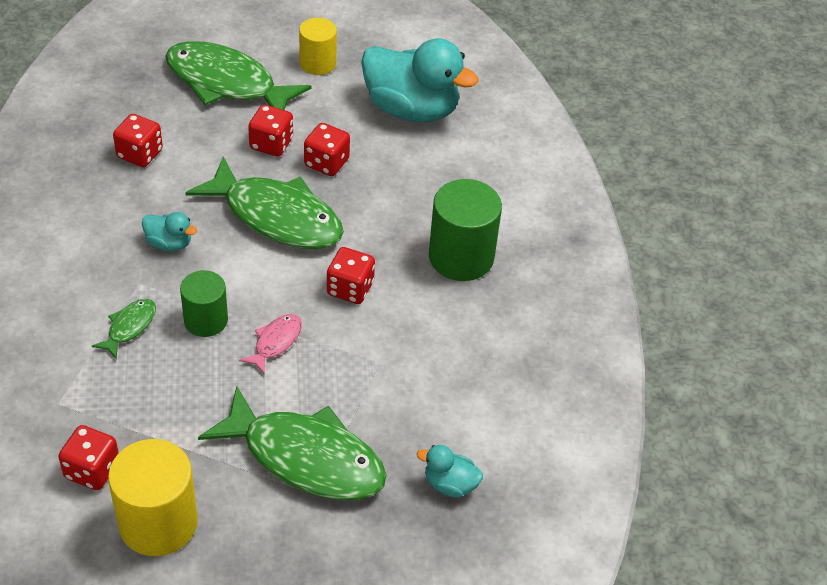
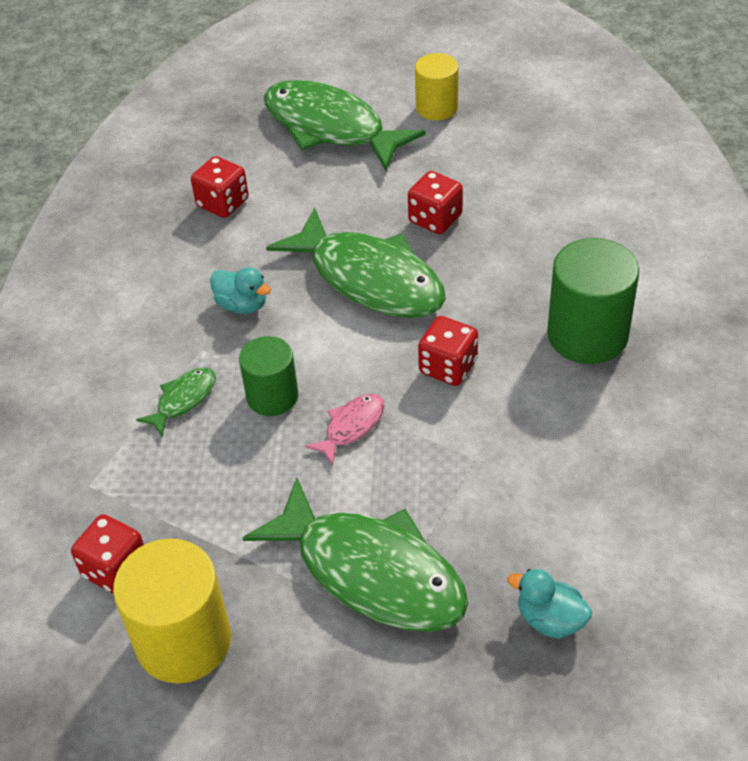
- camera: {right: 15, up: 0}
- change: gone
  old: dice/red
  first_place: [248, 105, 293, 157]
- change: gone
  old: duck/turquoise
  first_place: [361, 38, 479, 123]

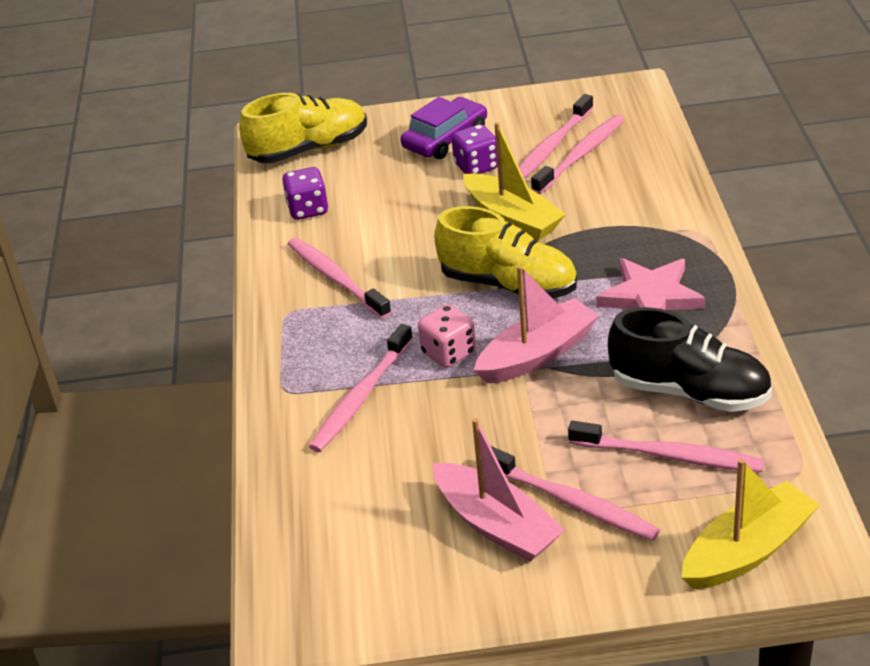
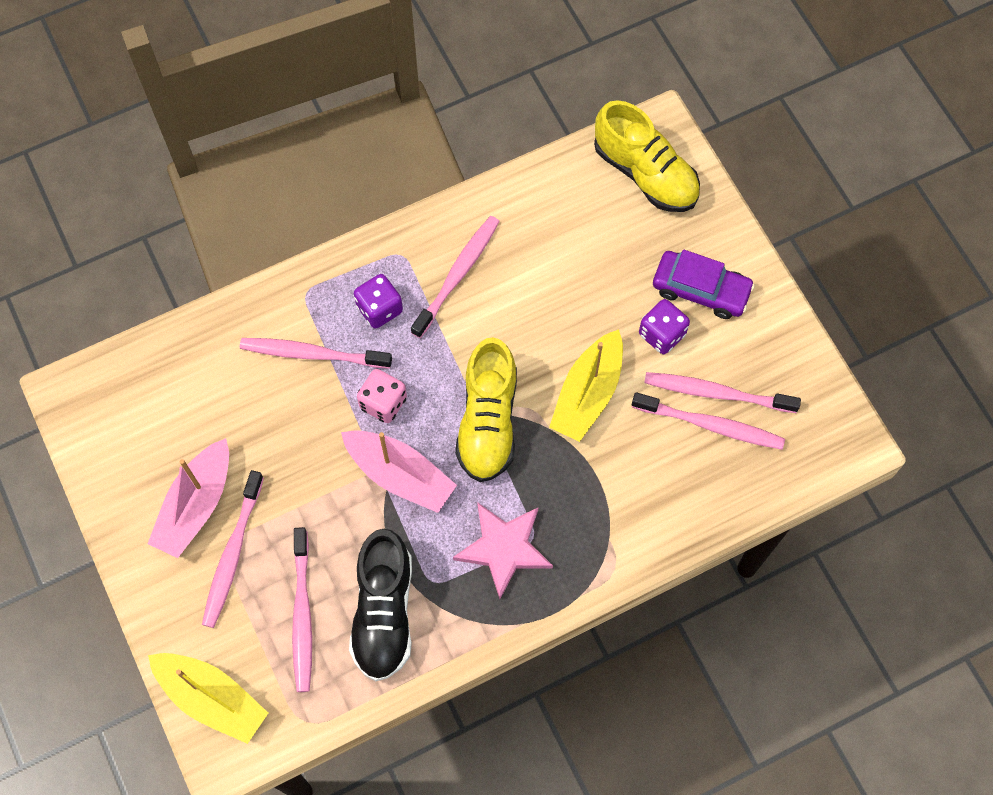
- camera: {right: 65, up: 30}
- change: shifted
  old: dice/purple
  first_place: [282, 167, 328, 220]
  second_place: [354, 274, 403, 329]

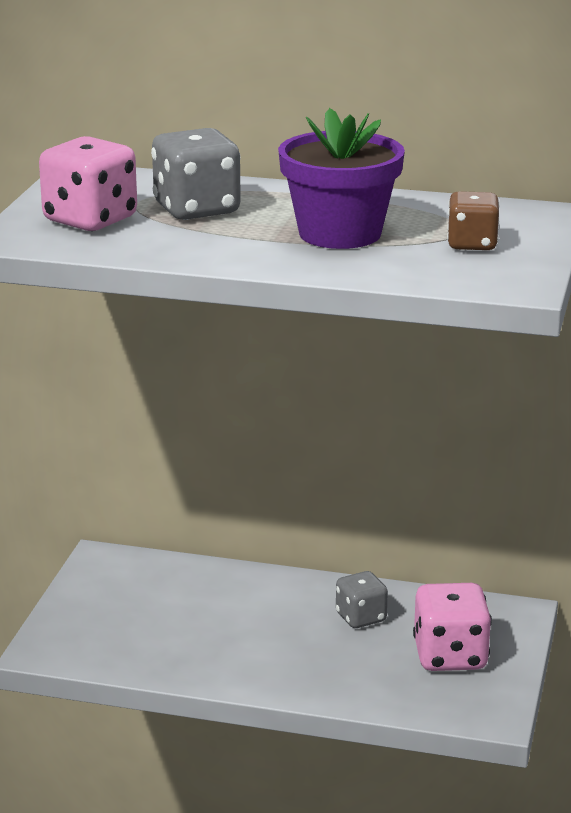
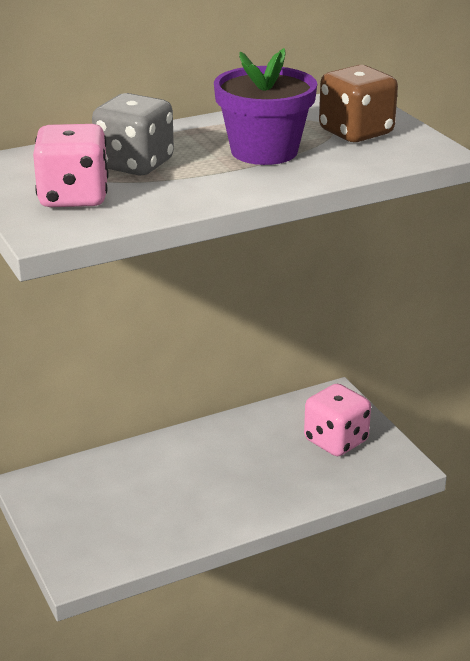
- camera: {right: -40, up: 5}
- change: gone
  old: dice/grey
  first_place: [336, 571, 388, 628]
- change: scaled
  old: dice/brown
  first_place: [447, 191, 500, 251]
  second_place: [319, 65, 398, 142]
  factor: 1.59

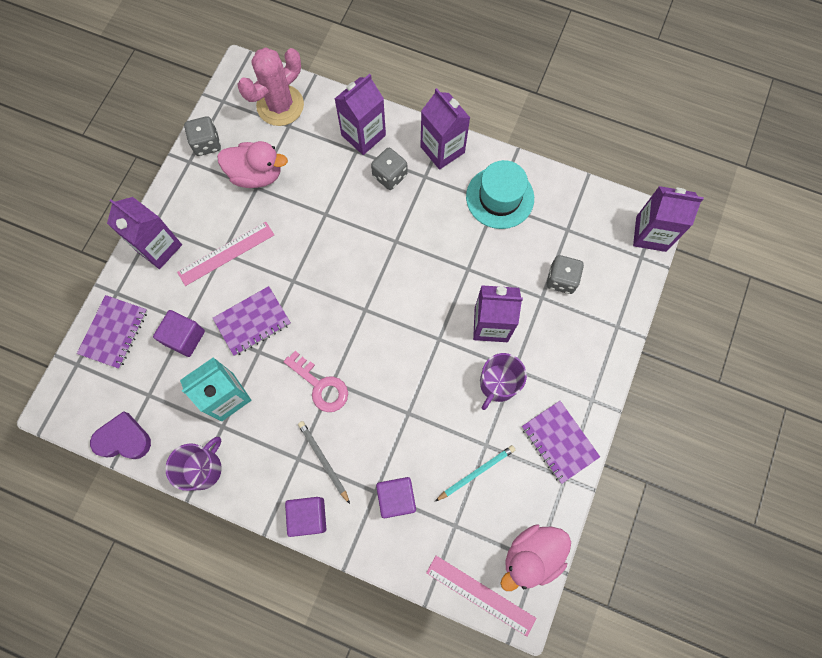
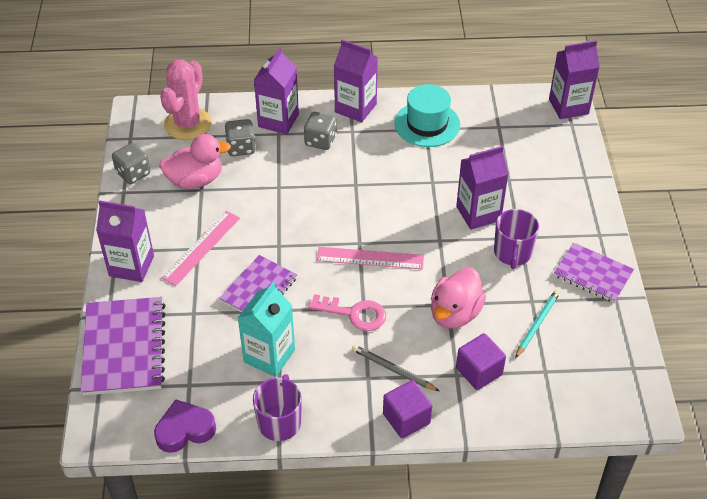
- camera: {right: -25, up: -25}
- change: gone
  old: cube/purple
  first_place: [153, 310, 205, 357]
- change: shifted
  old: ruler/pink
  first_place: [426, 556, 536, 636]
  second_place: [317, 247, 424, 270]
- change: shifted
  old: duck/pink
  first_place: [500, 524, 571, 591]
  second_place: [431, 268, 486, 329]
- change: shifted
  old: dice/grey
  first_place: [546, 255, 584, 294]
  second_place: [225, 119, 256, 156]
- change: scaled
  old: notebook/purple
  first_place: [77, 295, 147, 369]
  second_place: [80, 297, 166, 396]
  factor: 1.55

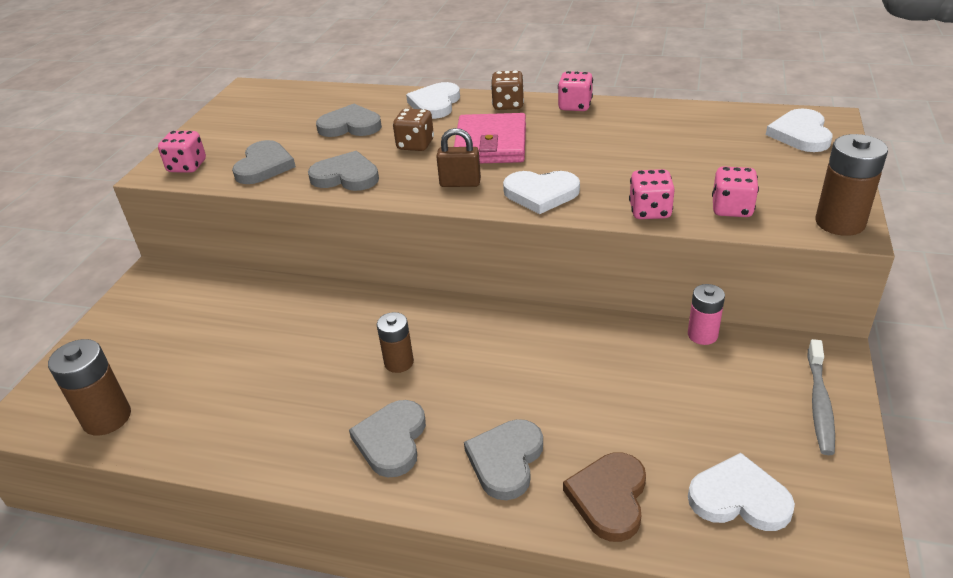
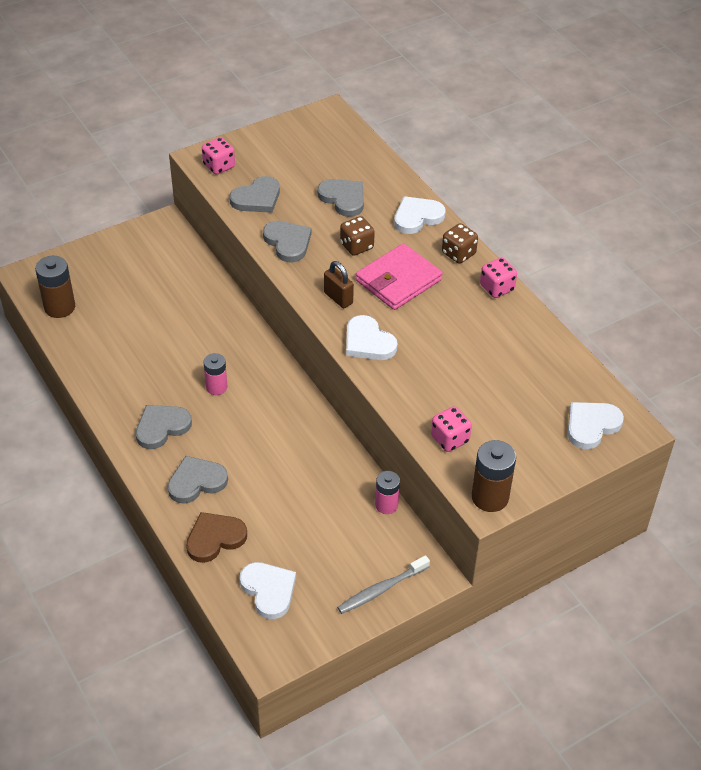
- camera: {right: 40, up: 10}
- change: gone
  old: dice/pink
  first_place: [629, 169, 675, 219]
- change: repainted
  old: battery/brown
  new: battery/pink
  first_place: [377, 312, 414, 373]
  second_place: [204, 353, 227, 395]

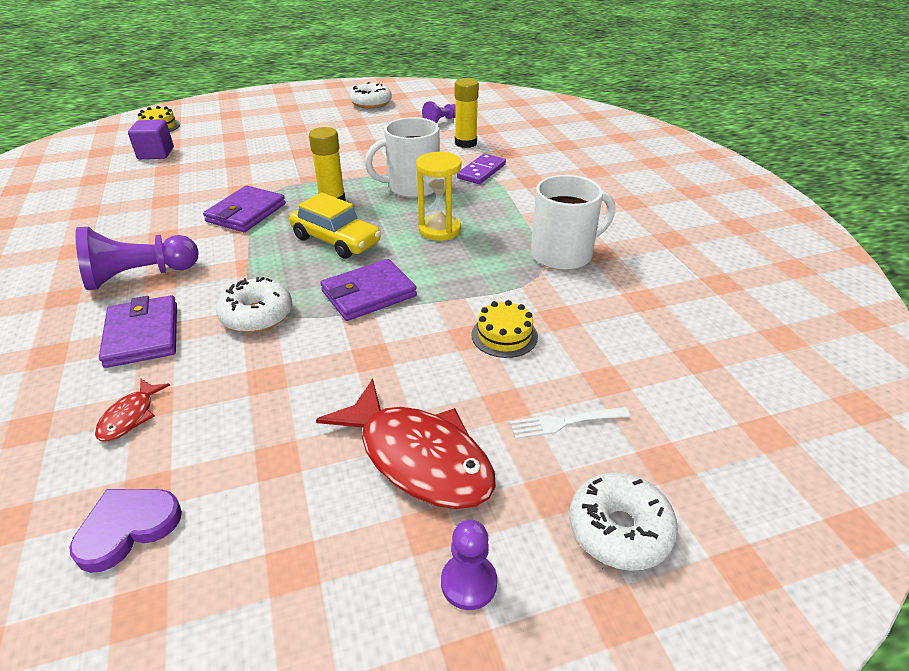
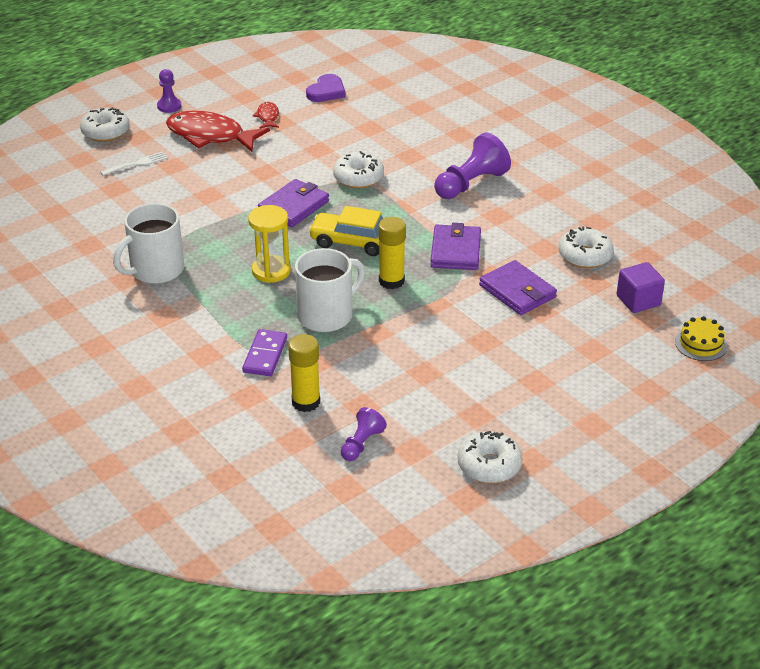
- camera: {right: 160, up: 0}
- change: gone
  old: cake/yellow
  first_place: [471, 300, 538, 358]
- change: new
  new: donut/white
  second_place: [559, 227, 614, 268]
- change: shifted
  old: fish/red
  first_place: [95, 379, 170, 441]
  second_place: [253, 102, 279, 129]
- change: shifted
  old: wallet/purple
  first_place: [99, 295, 177, 368]
  second_place: [479, 260, 557, 315]

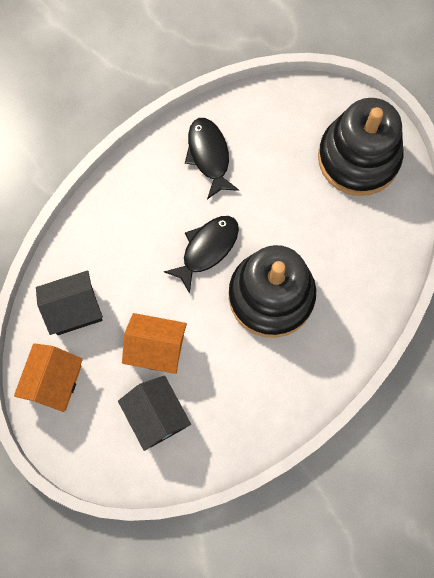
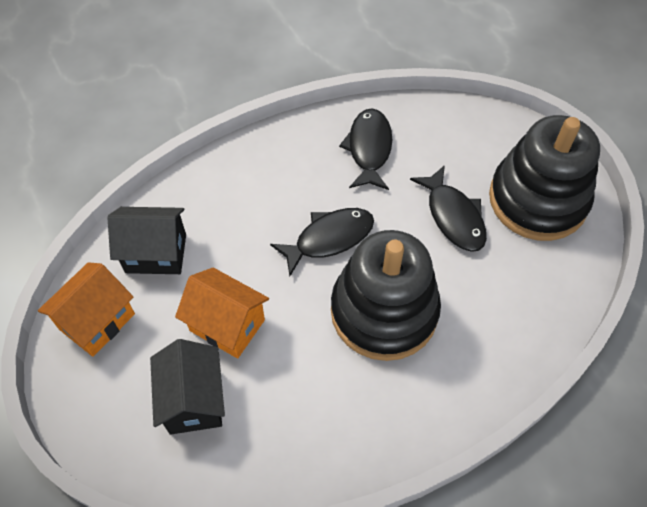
- camera: {right: 20, up: -15}
- change: new
  new: fish/black
  second_place: [410, 165, 487, 252]

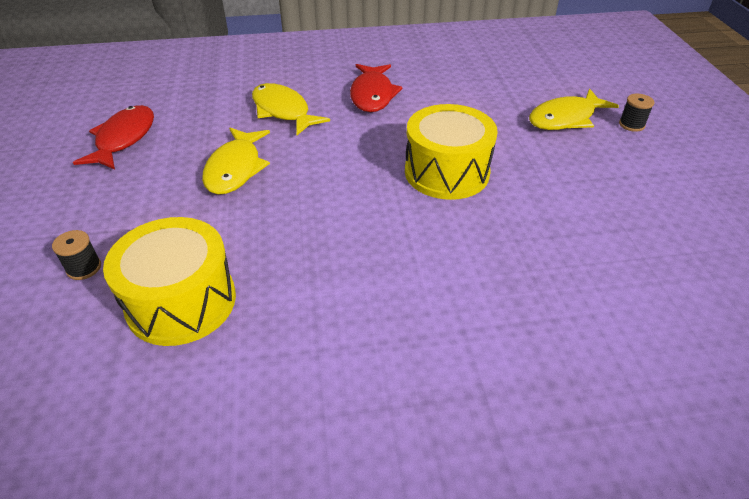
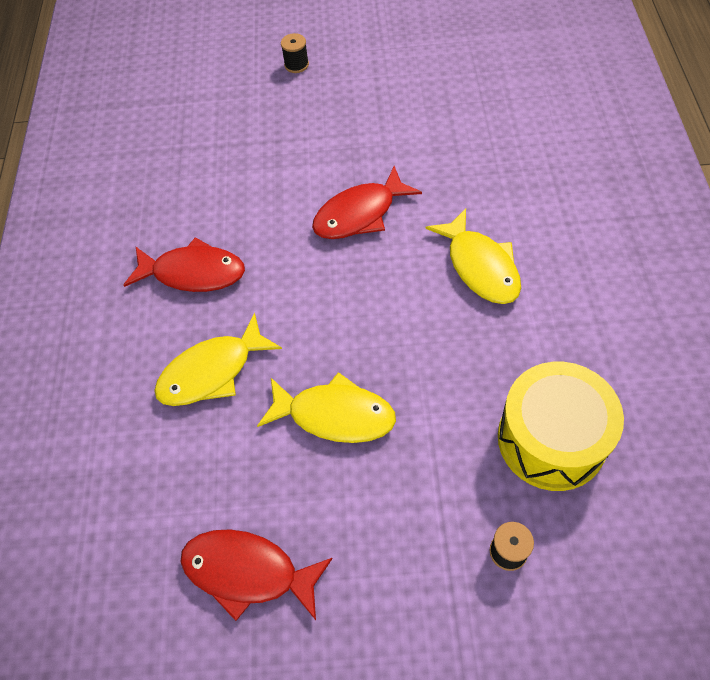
- camera: {right: -80, up: 15}
- change: shifted
  old: fish/yellow
  first_place: [529, 89, 619, 130]
  second_place: [426, 209, 521, 304]
- change: swapped
  old: drum/yellow
  new: fish/red
  first_place: [405, 104, 498, 200]
  second_place: [312, 166, 422, 239]

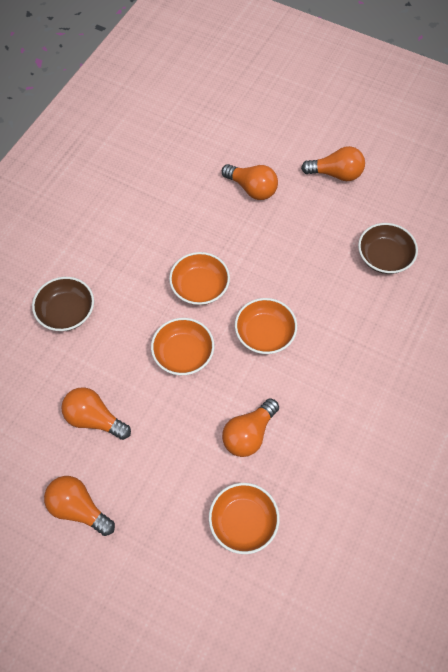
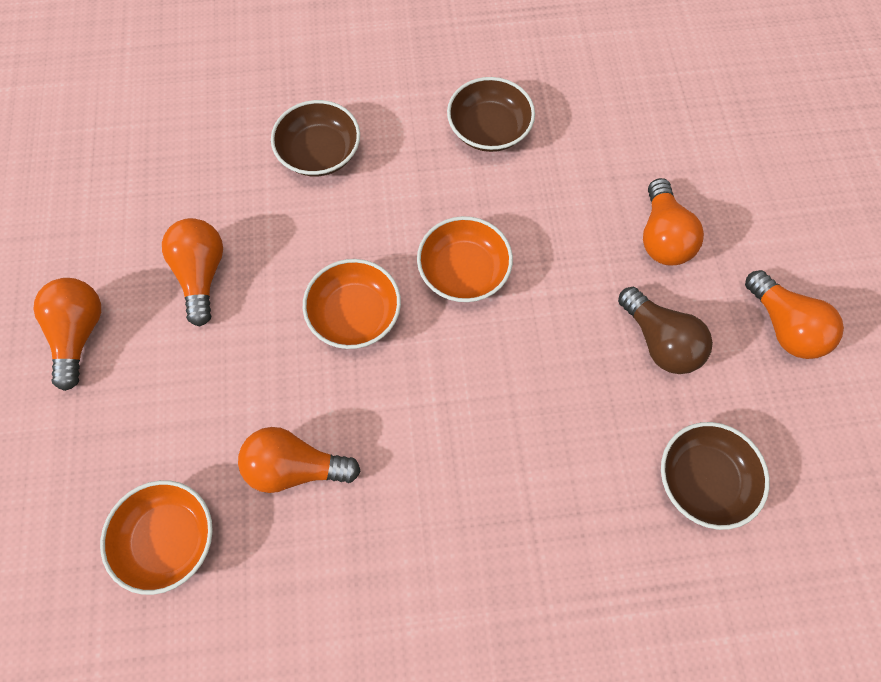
- camera: {right: 55, up: 5}
- change: gone
  old: bowl/orange
  first_place: [235, 298, 297, 354]
- change: new
  new: bowl/brown
  second_place: [447, 77, 535, 152]
- change: new
  new: light bulb/brown
  second_place: [618, 287, 713, 374]

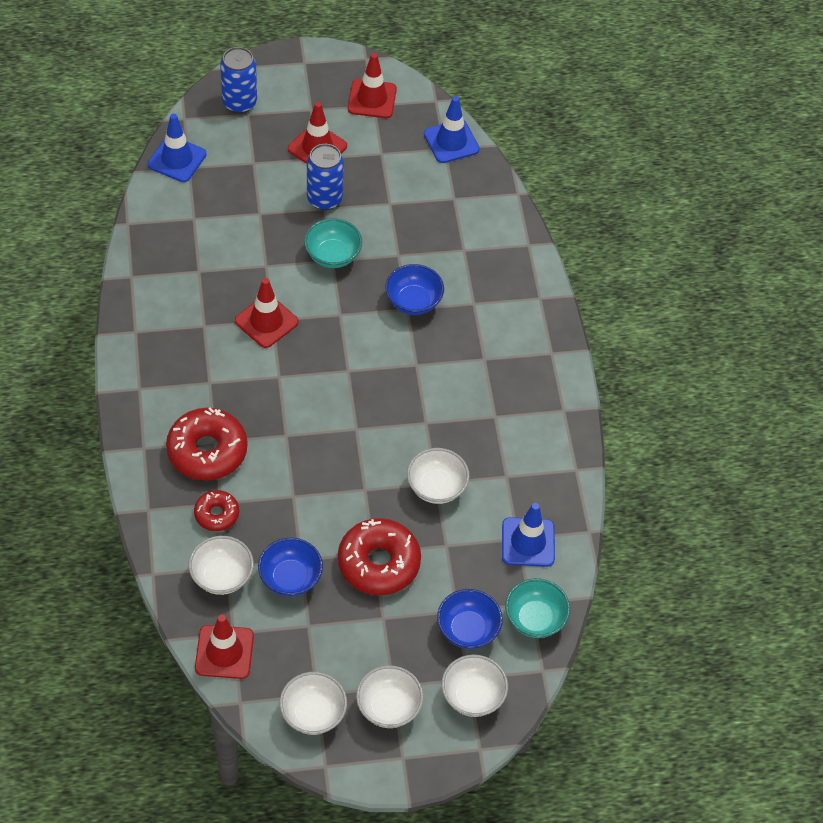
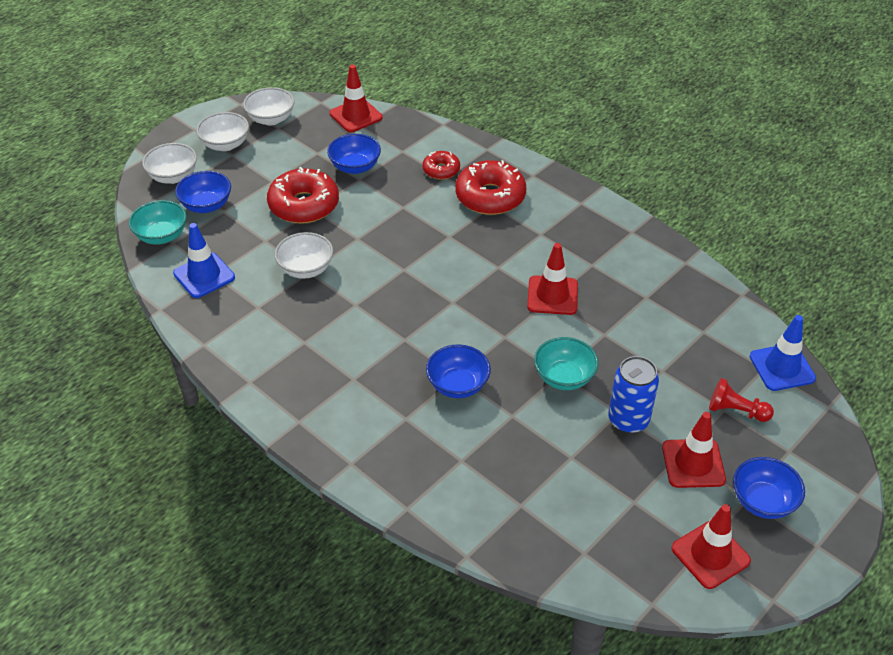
- camera: {right: 145, up: -10}
- change: gone
  old: bowl/white
  first_place: [189, 536, 254, 595]
- change: gone
  old: can/blue
  first_place: [220, 47, 257, 113]
- change: gone
  old: traffic cone/blue
  first_place: [424, 96, 480, 163]
- change: new
  new: pawn/red
  second_place: [709, 378, 774, 422]
- change: new
  new: bowl/blue
  second_place: [733, 457, 805, 519]

